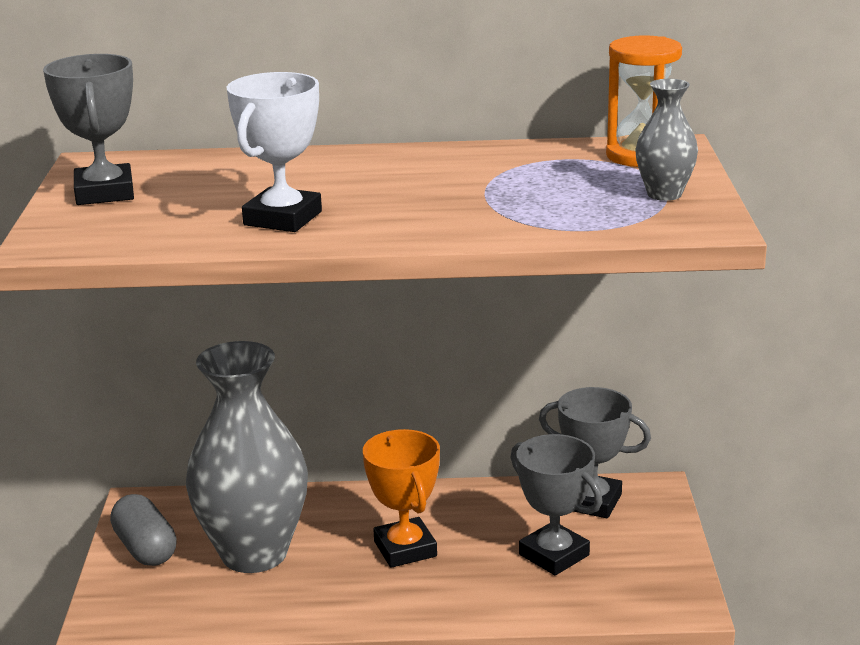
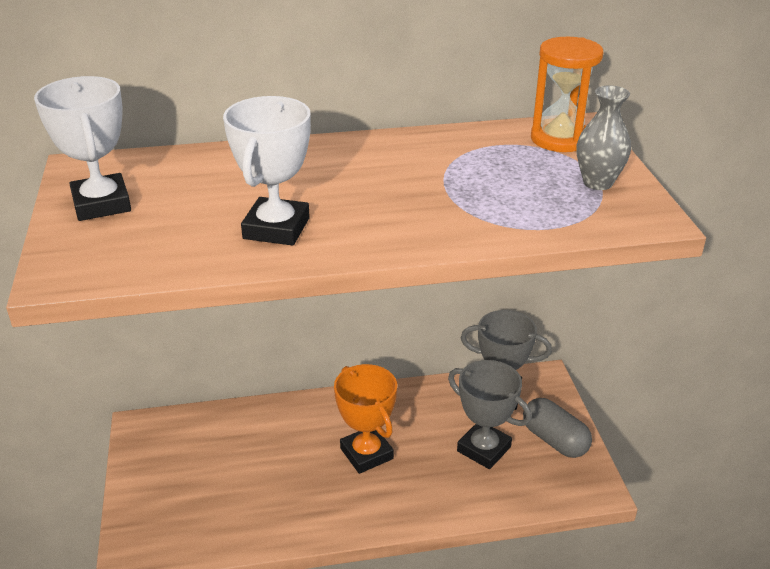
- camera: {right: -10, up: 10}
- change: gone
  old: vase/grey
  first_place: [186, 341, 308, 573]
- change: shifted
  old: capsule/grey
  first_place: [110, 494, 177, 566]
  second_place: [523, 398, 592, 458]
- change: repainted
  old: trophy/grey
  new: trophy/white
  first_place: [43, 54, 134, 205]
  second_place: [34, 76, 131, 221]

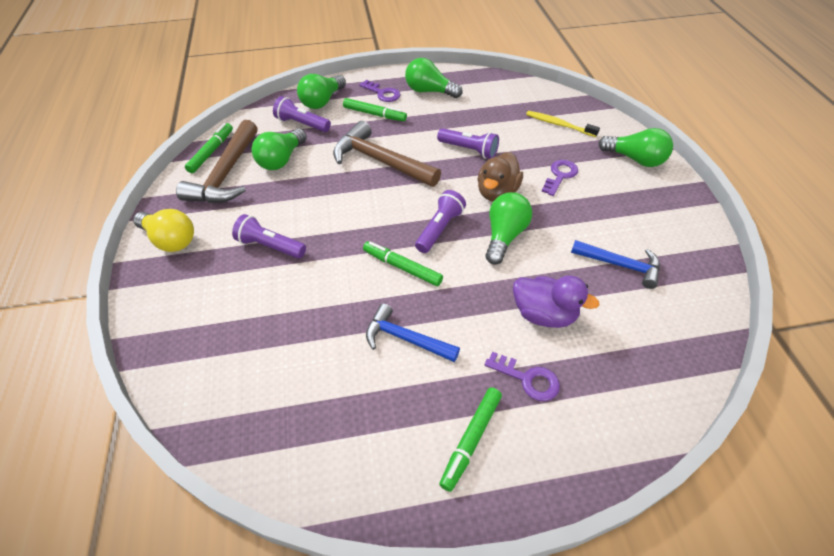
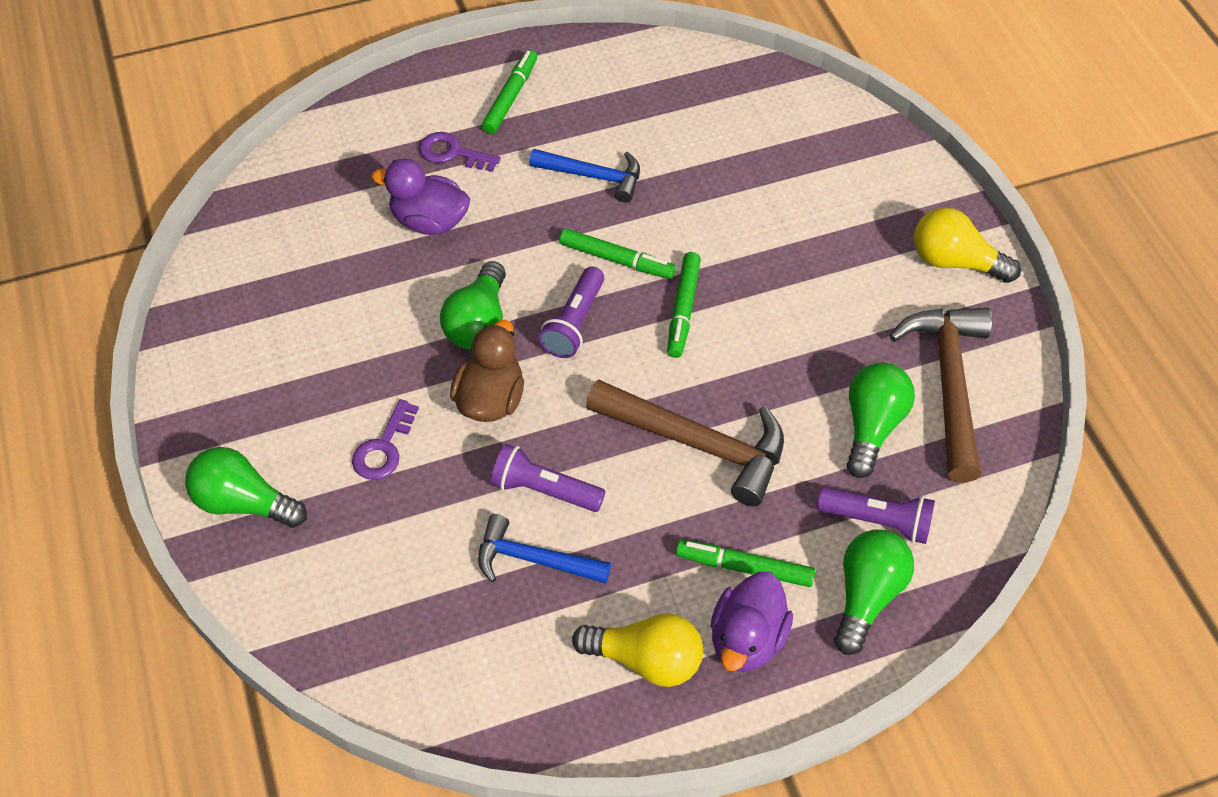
- camera: {right: 170, up: 5}
- change: gone
  old: flashlight/purple
  first_place: [232, 214, 306, 259]
- change: gone
  old: toothbrush/yellow
  first_place: [526, 111, 600, 137]
- change: shifted
  old: marker/green
  first_place: [185, 123, 233, 173]
  second_place: [667, 252, 701, 358]
- change: shifted
  old: hammer/blue
  first_place: [571, 240, 660, 289]
  second_place: [478, 514, 611, 584]
- change: swapped
  old: key/purple
  new: duck/purple
  first_place: [359, 80, 401, 102]
  second_place: [711, 572, 793, 672]
- change: repainted
  old: light bulb/green
  new: light bulb/yellow
  first_place: [405, 58, 463, 98]
  second_place: [572, 613, 703, 687]

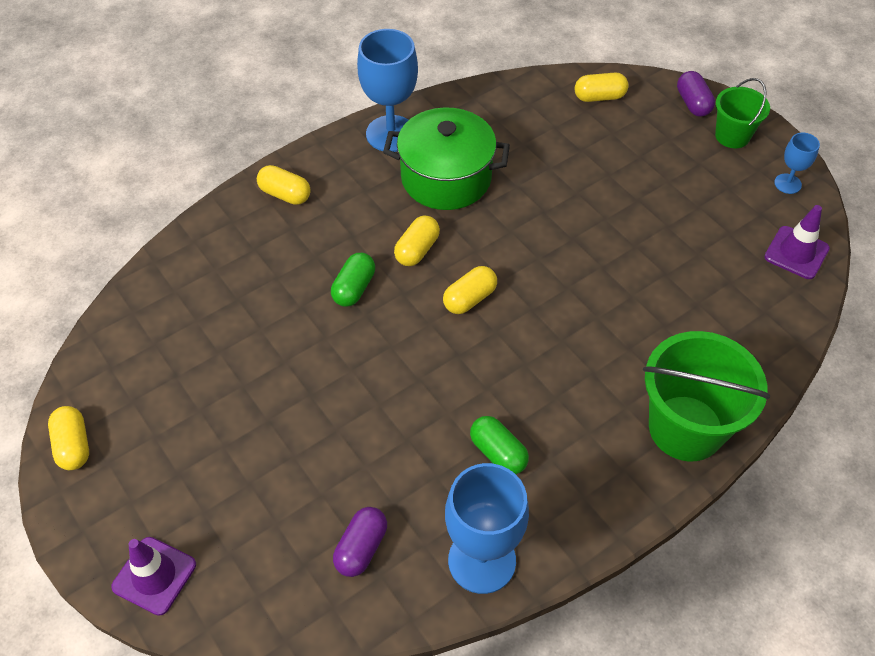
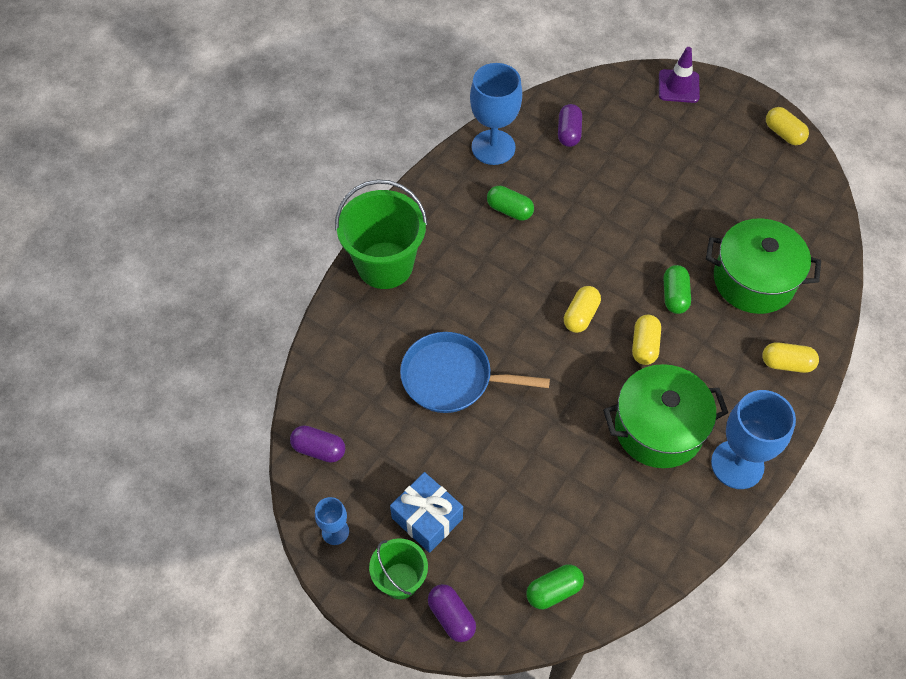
- camera: {right: 160, up: 5}
- change: new
  new: gift/blue
  second_place: [390, 472, 463, 553]
- change: new
  new: pan/blue
  second_place: [400, 332, 550, 413]
- change: new
  new: pot/green
  second_place: [706, 218, 821, 314]
- change: swapped
  old: traffic cone/purple
  new: capsule/purple
  first_place: [764, 205, 830, 279]
  second_place: [290, 425, 345, 463]
- change: repainted
  old: capsule/yellow
  new: capsule/green
  first_place: [575, 73, 629, 102]
  second_place: [526, 564, 584, 609]

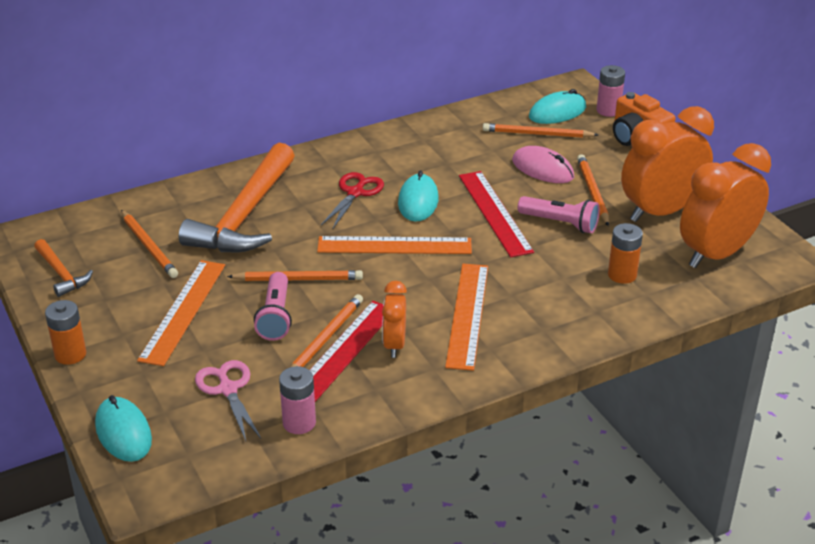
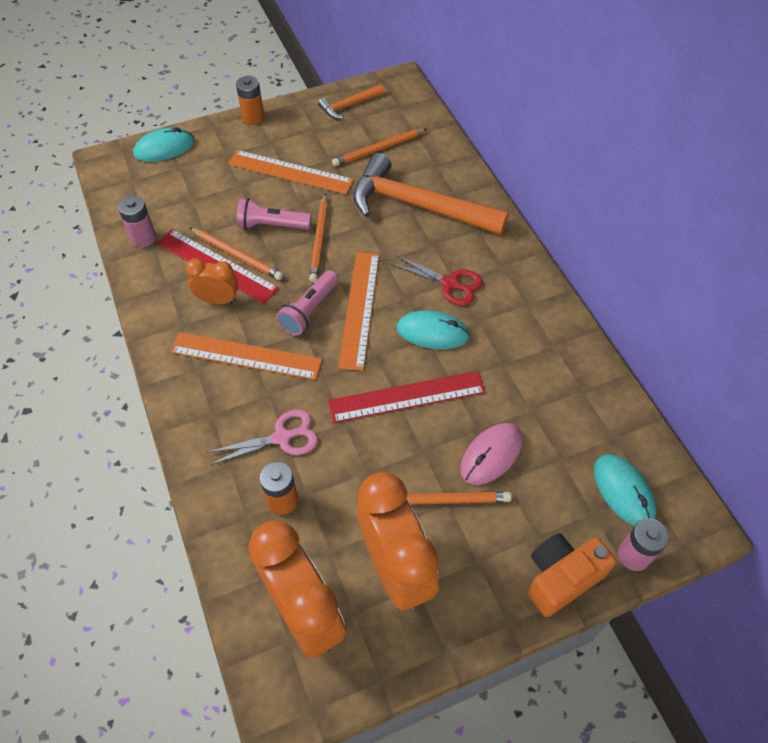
- camera: {right: 95, up: 20}
- change: gone
  old: pencil/orange
  first_place: [483, 123, 598, 138]
- change: shifted
  old: scissors/pink
  first_place: [195, 360, 261, 441]
  second_place: [208, 409, 318, 465]
- change: shifted
  old: flashlight/pink
  first_place: [518, 196, 600, 233]
  second_place: [276, 270, 339, 336]

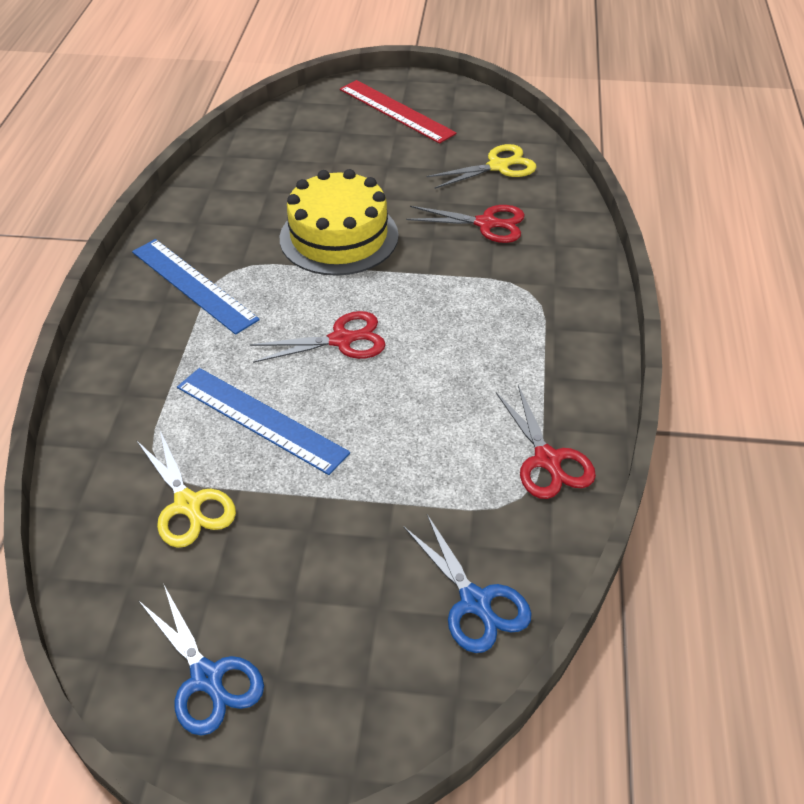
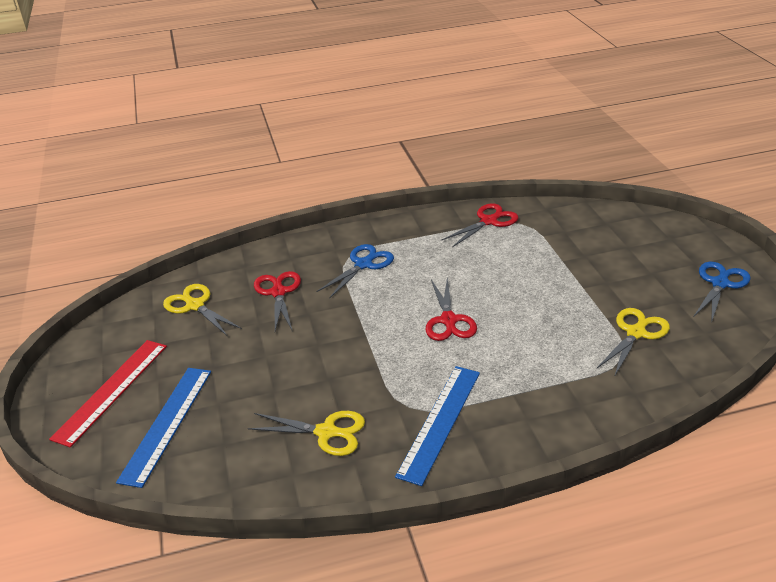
- camera: {right: -110, up: -10}
- change: gone
  old: cake/yellow
  first_place: [280, 169, 399, 276]
- change: new
  new: scissors/yellow
  second_place: [248, 411, 365, 456]
- change: shifted
  old: ruler/blue
  first_place: [177, 368, 350, 475]
  second_place: [116, 368, 211, 488]
- change: shifted
  old: scissors/blue
  first_place: [404, 514, 532, 653]
  second_place: [317, 244, 394, 299]
- change: rotated
  old: scissors/red
  first_place: [250, 311, 386, 363]
  second_place: [425, 278, 477, 341]
  degrees: -150

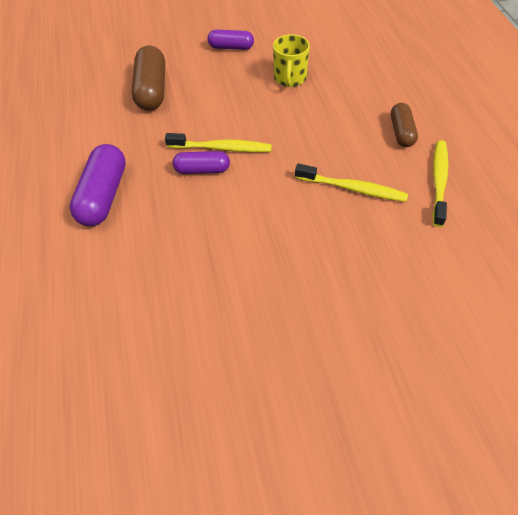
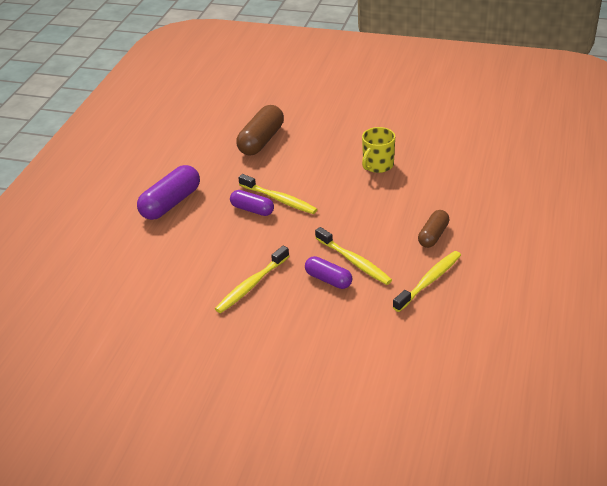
- camera: {right: 30, up: -15}
- change: new
  new: toothbrush/yellow
  second_place: [215, 246, 289, 313]
- change: shifted
  old: capsule/purple
  first_place: [207, 30, 254, 50]
  second_place: [305, 256, 353, 289]

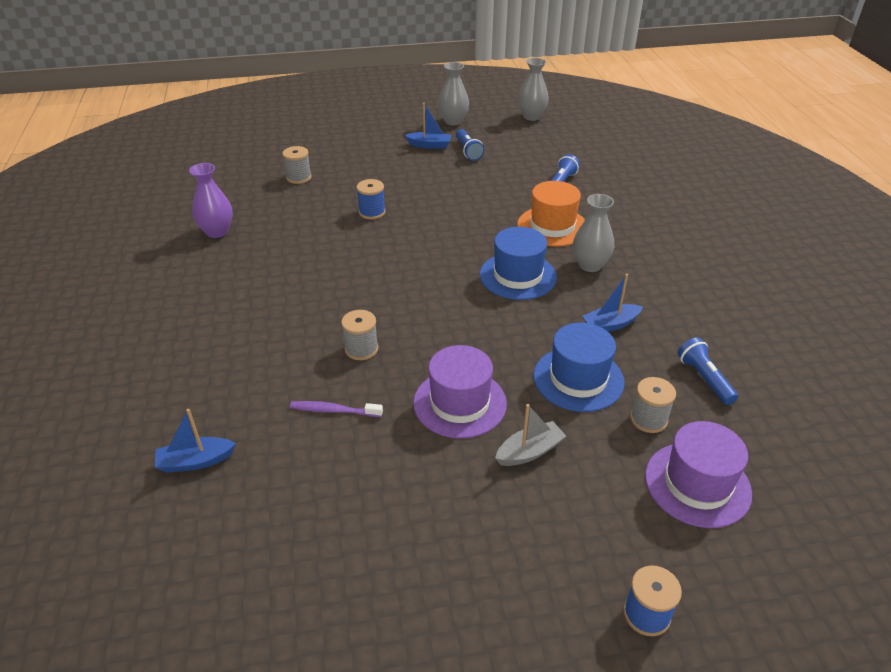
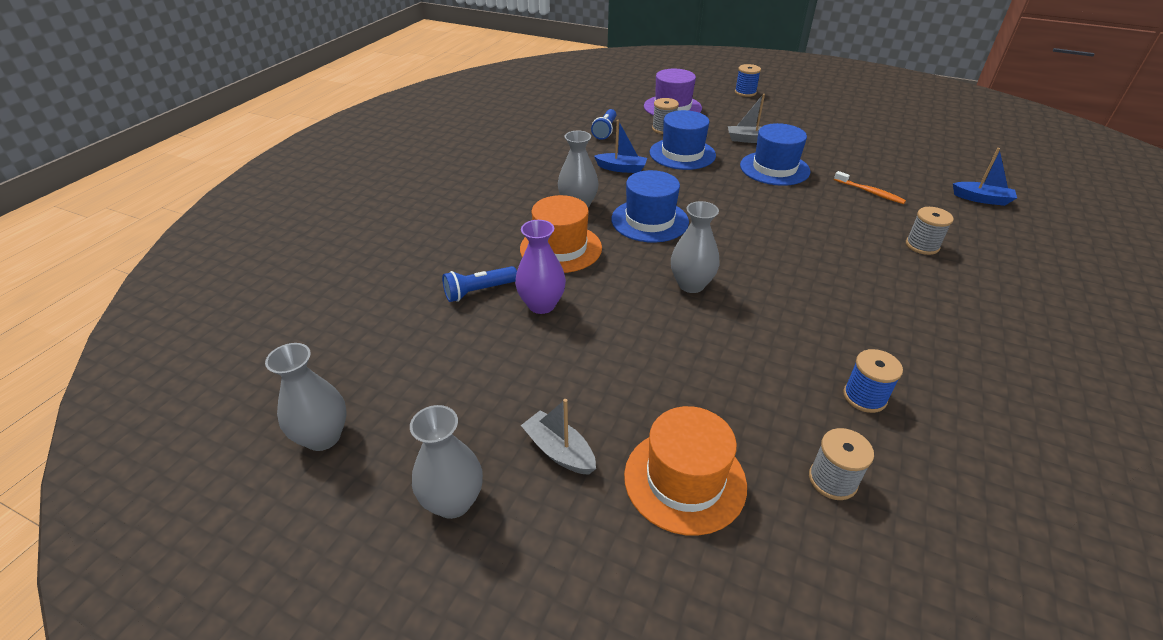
- camera: {right: -145, up: 0}
- change: gone
  old: flashlight/blue
  first_place: [456, 129, 484, 161]
- change: new
  new: hat/orange
  second_place: [624, 406, 747, 536]
- change: new
  new: vase/grey
  second_place: [671, 201, 720, 293]
- change: shifted
  old: vase/purple
  first_place: [189, 163, 233, 238]
  second_place: [515, 220, 566, 314]
- change: shifted
  old: spool/grey
  first_place: [341, 310, 378, 360]
  second_place: [906, 207, 954, 255]
- change: shifted
  old: spool/blue
  first_place: [356, 179, 386, 219]
  second_place: [843, 349, 903, 413]
- change: repainted
  old: toothbrush/purple
  new: toothbrush/orange
  first_place: [290, 401, 383, 417]
  second_place: [834, 171, 906, 204]
- change: repainted
  old: boat/blue
  new: boat/grey
  first_place: [405, 103, 452, 149]
  second_place: [521, 399, 596, 475]
- change: repainted
  old: hat/purple
  new: hat/blue
  first_place: [413, 345, 507, 439]
  second_place: [740, 123, 810, 186]

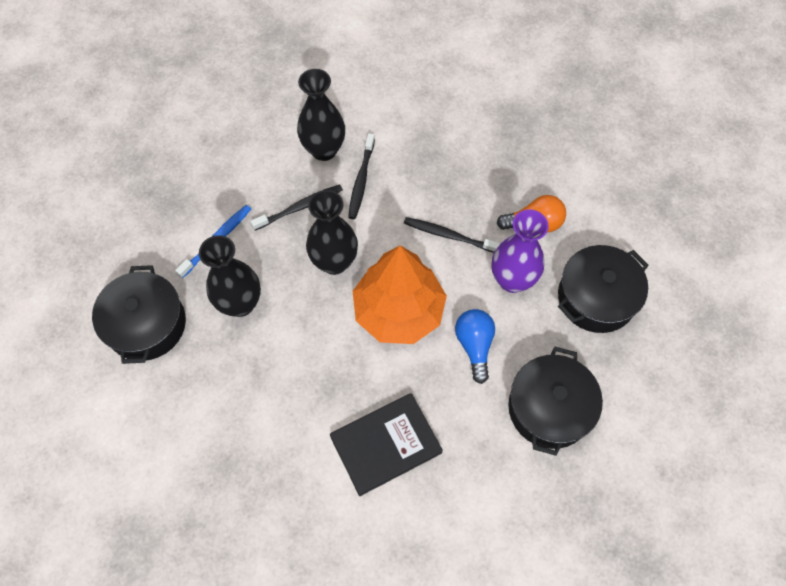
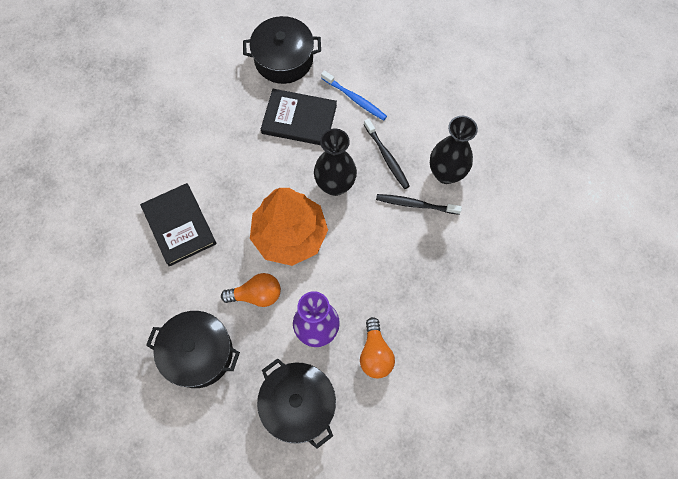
- camera: {right: 90, up: 5}
- change: gone
  old: toothbrush/black
  first_place: [404, 217, 501, 253]
- change: swapped
  old: vase/black
  new: book/black
  first_place: [199, 235, 261, 317]
  second_place: [261, 89, 337, 145]
- change: repainted
  old: light bulb/blue
  new: light bulb/orange
  first_place: [455, 309, 495, 384]
  second_place: [221, 273, 281, 307]

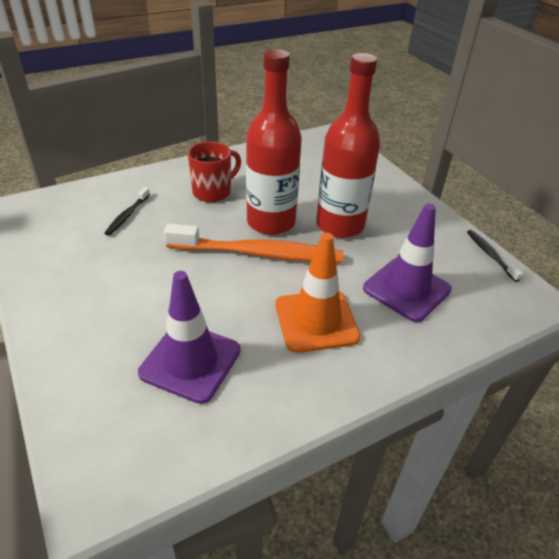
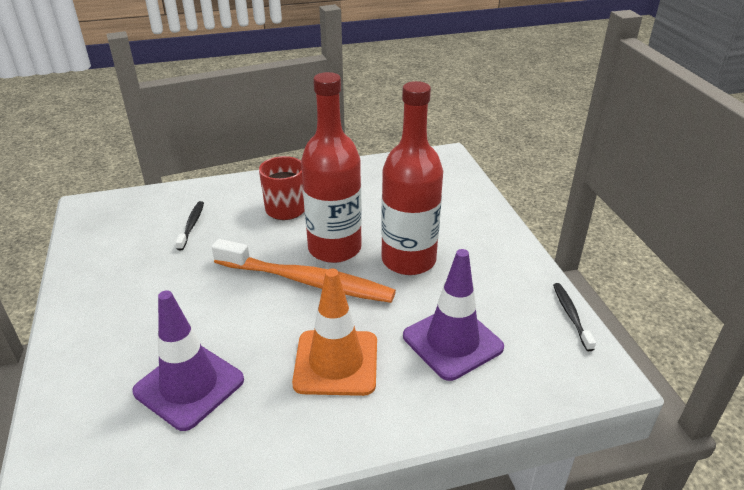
- camera: {right: 15, up: -5}
- change: rotated
  old: toothbrush/black
  first_place: [105, 187, 150, 236]
  second_place: [175, 201, 204, 250]
  degrees: 150

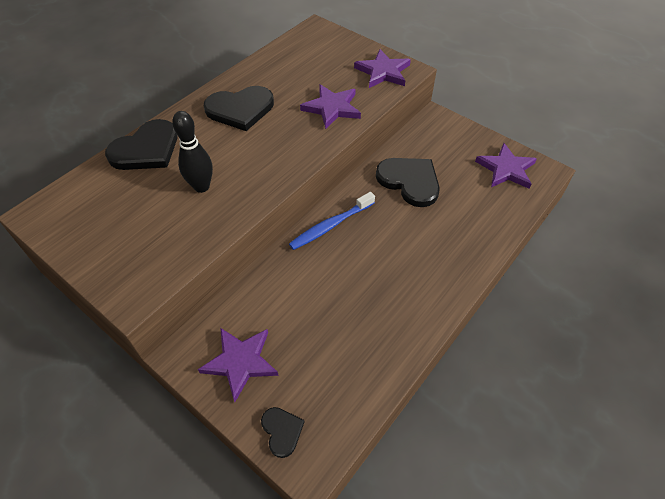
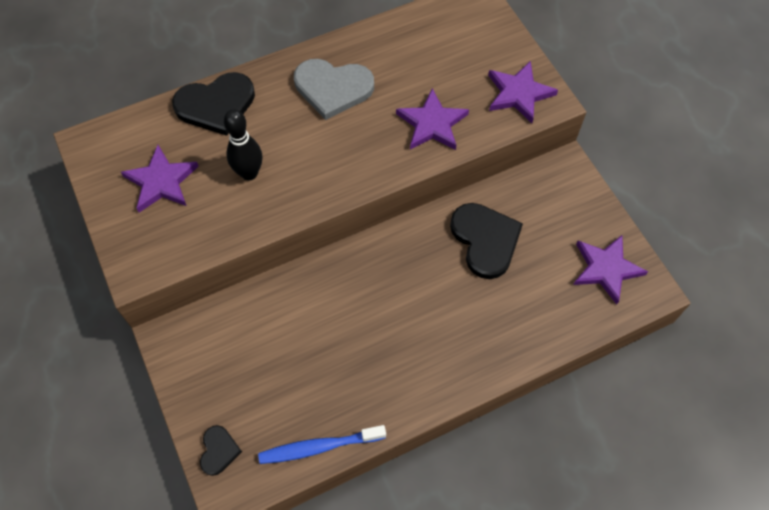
- camera: {right: 25, up: 10}
- change: shifted
  old: star/purple
  first_place: [198, 328, 279, 402]
  second_place: [121, 145, 199, 212]
- change: shifted
  old: toothbrush/blue
  first_place: [289, 192, 375, 250]
  second_place: [258, 425, 386, 464]
- change: repainted
  old: heart/black
  new: heart/grey
  first_place: [204, 86, 274, 131]
  second_place: [294, 59, 374, 120]

